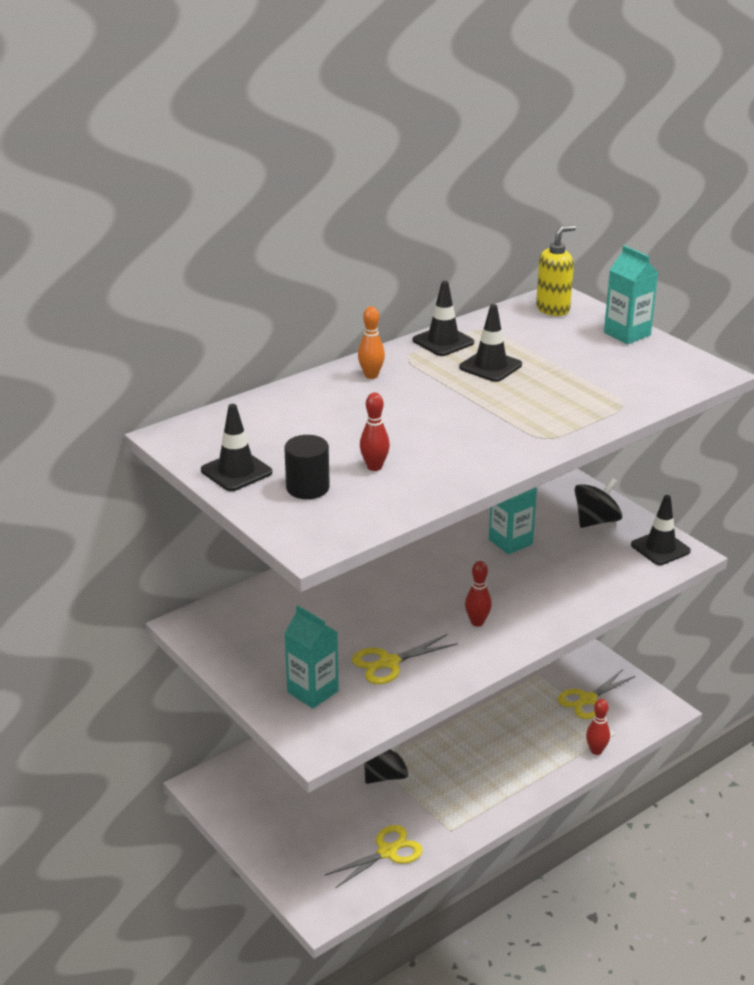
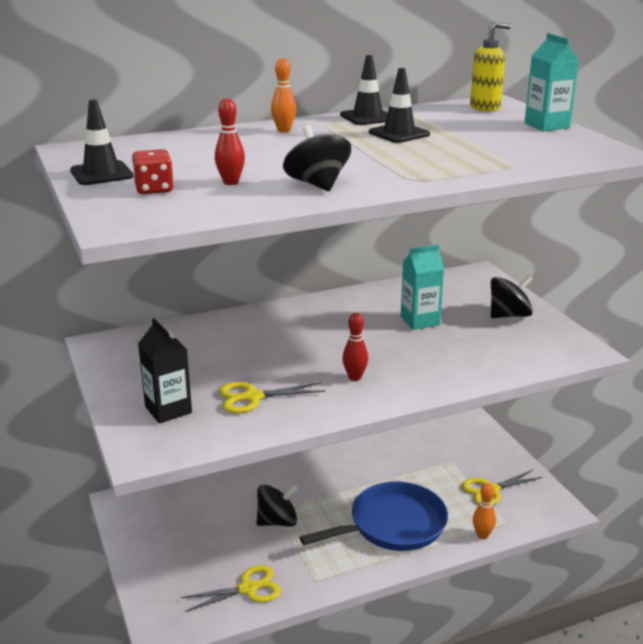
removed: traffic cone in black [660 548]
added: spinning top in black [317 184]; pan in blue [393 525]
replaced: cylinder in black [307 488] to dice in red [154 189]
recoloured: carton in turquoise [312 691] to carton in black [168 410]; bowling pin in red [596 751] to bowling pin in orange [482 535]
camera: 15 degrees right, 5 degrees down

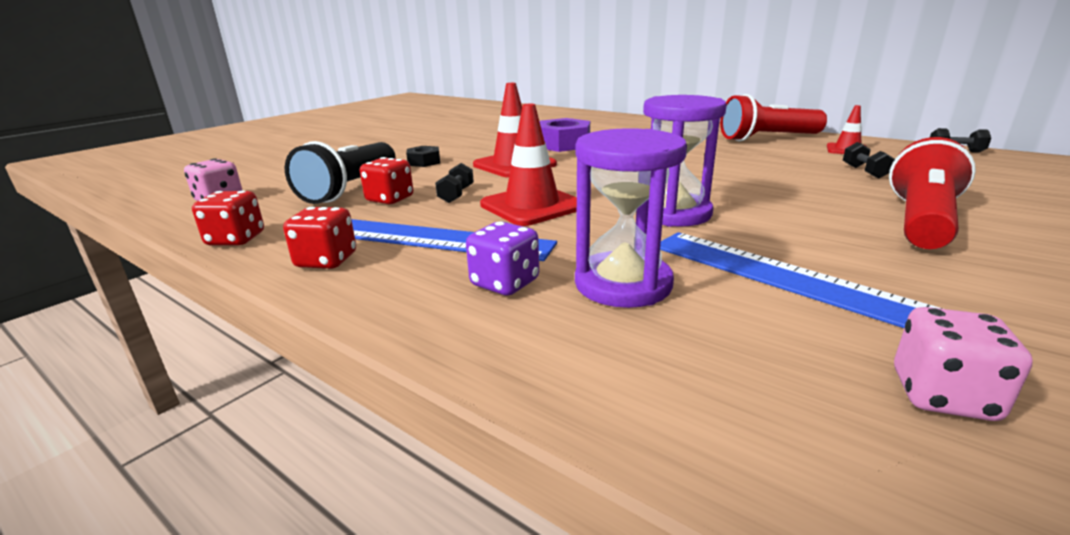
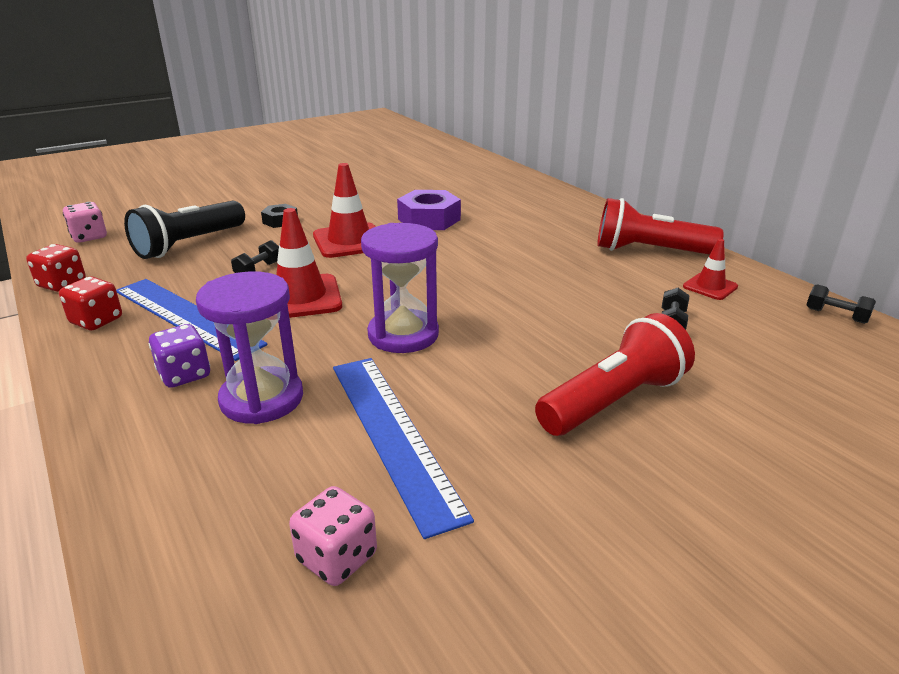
removed: dice in red [390 199]
camera: 20 degrees right, 5 degrees up

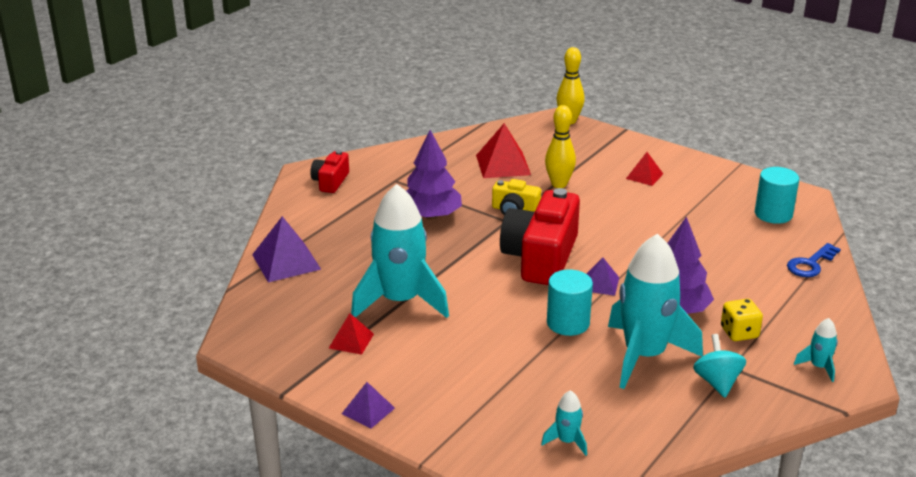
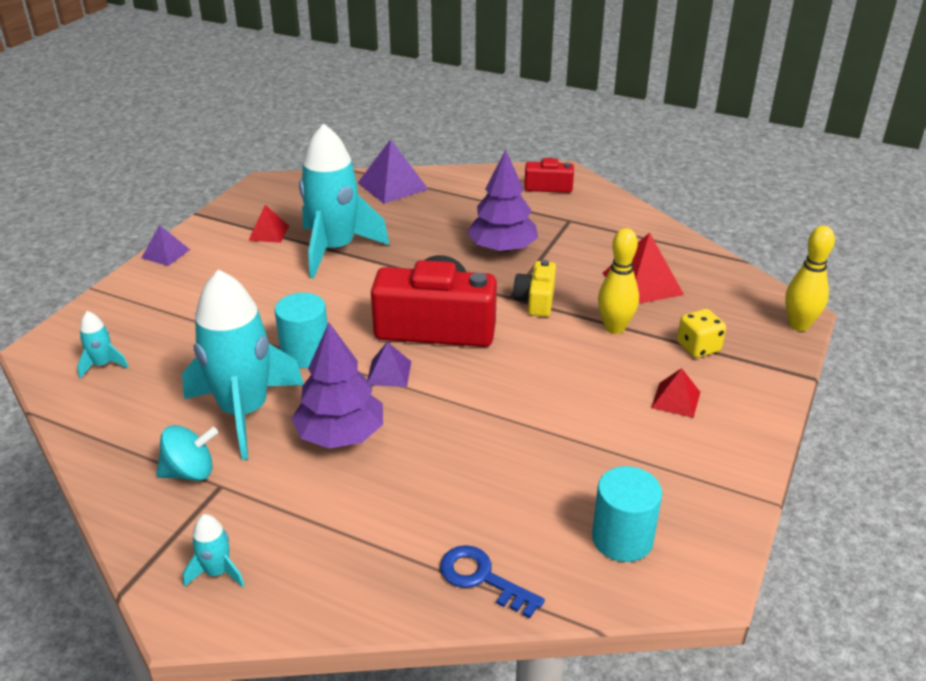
moved: dice in yellow [739 333] to [698 347]
camera: 80 degrees right, 5 degrees up

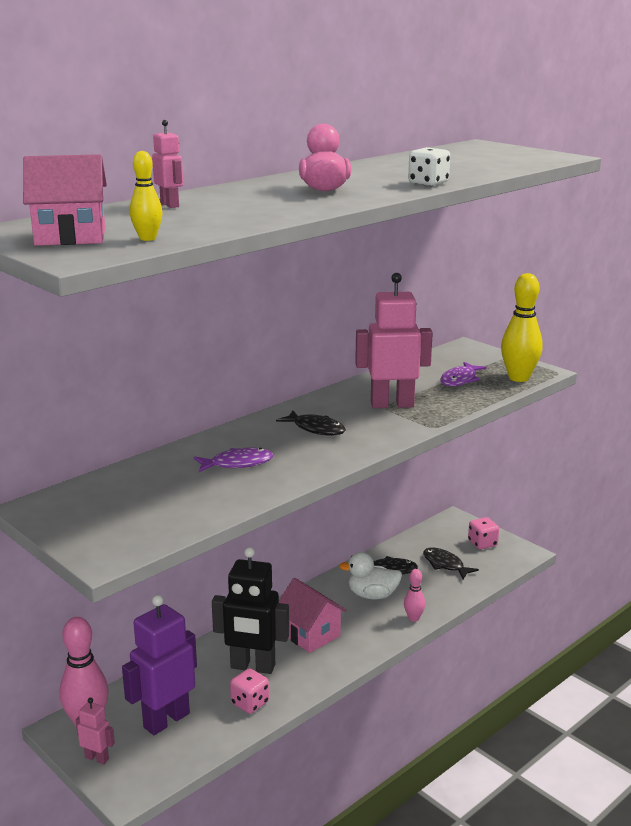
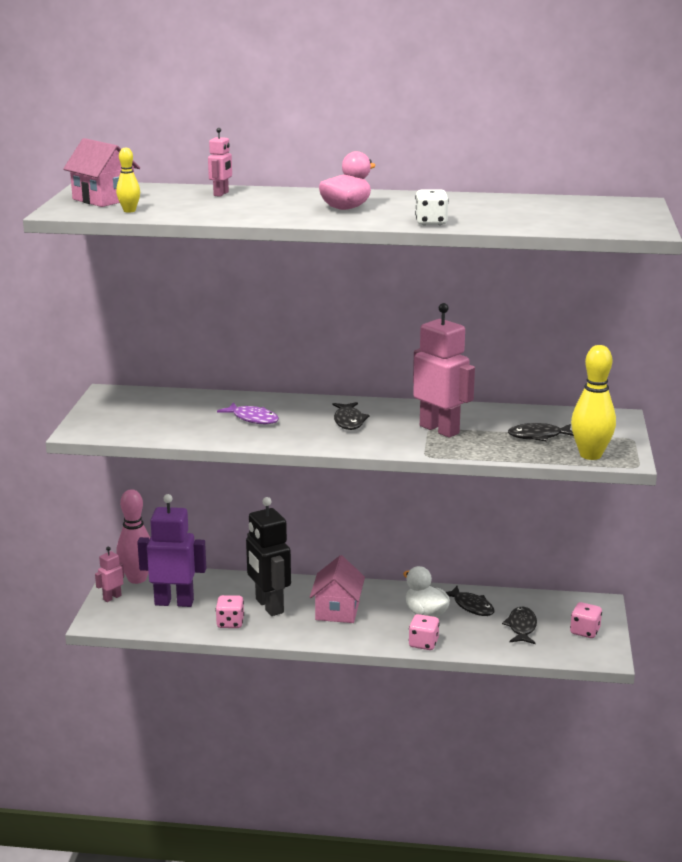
replaced: bowling pin in pink [413 618] to dice in pink [423 643]
recoloured: fish in purple [460 380] to fish in black [538 436]
turned: robot in pink [97 758] = [112 597] 120 degrees counterclockwise
camera: 50 degrees right, 0 degrees up

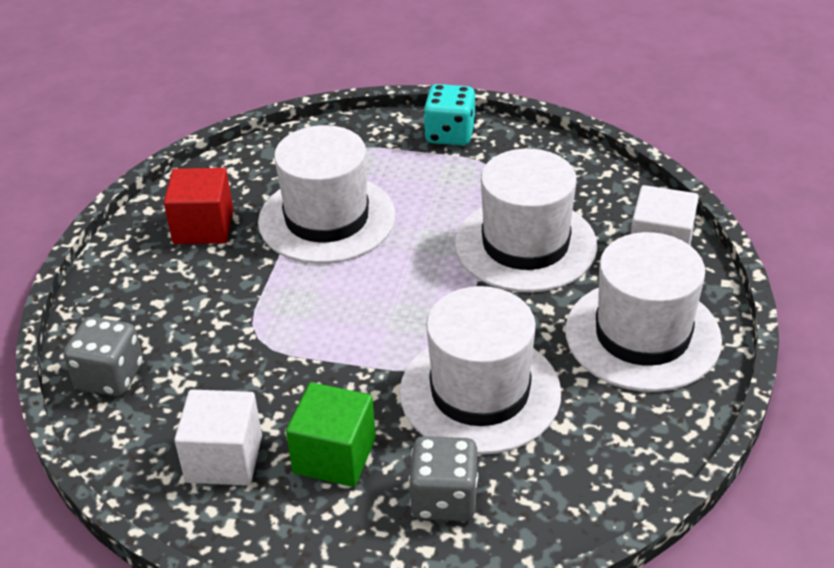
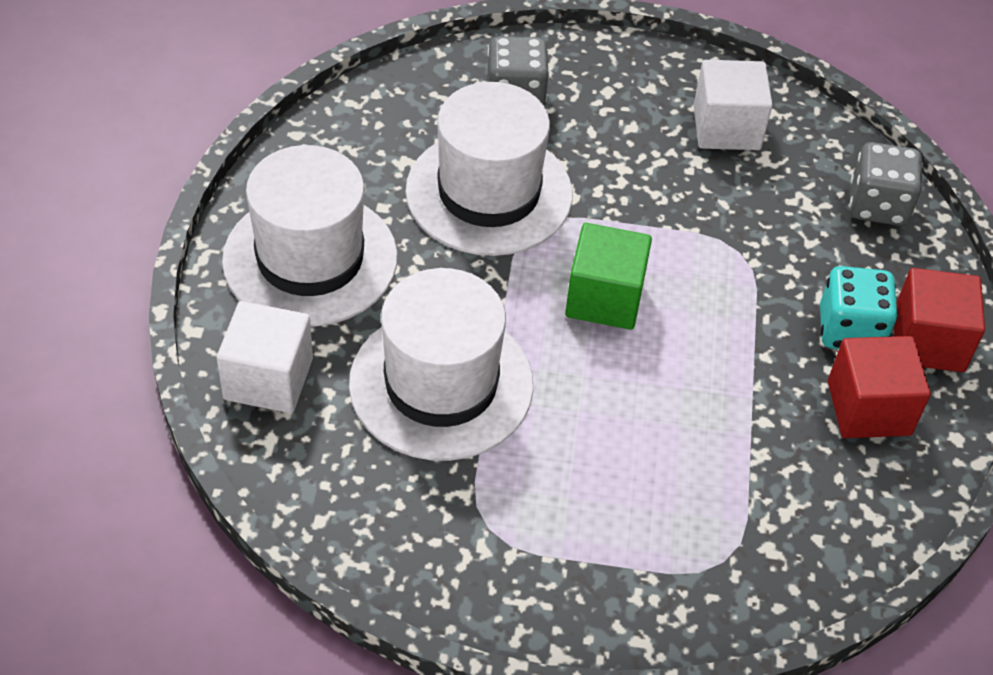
removed: hat in white [327 219]
added: cube in red [928 341]
moved: cube in green [334 456] to [604 298]; dice in turquoise [450 134] to [850 330]
camera: 170 degrees right, 10 degrees up

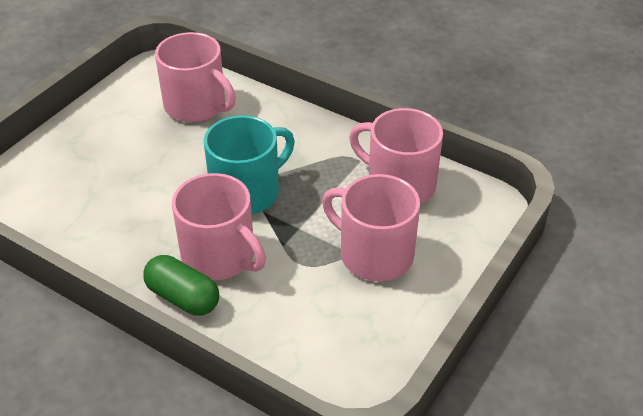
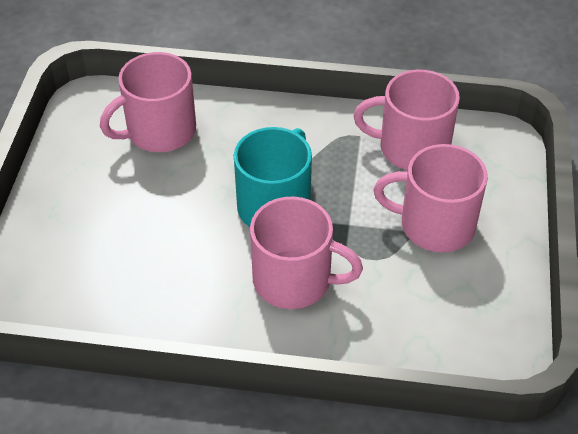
removed: capsule in green [183 297]
turned: mug in pink [196 106] = [159 131] 135 degrees clockwise
camera: 25 degrees left, 5 degrees up

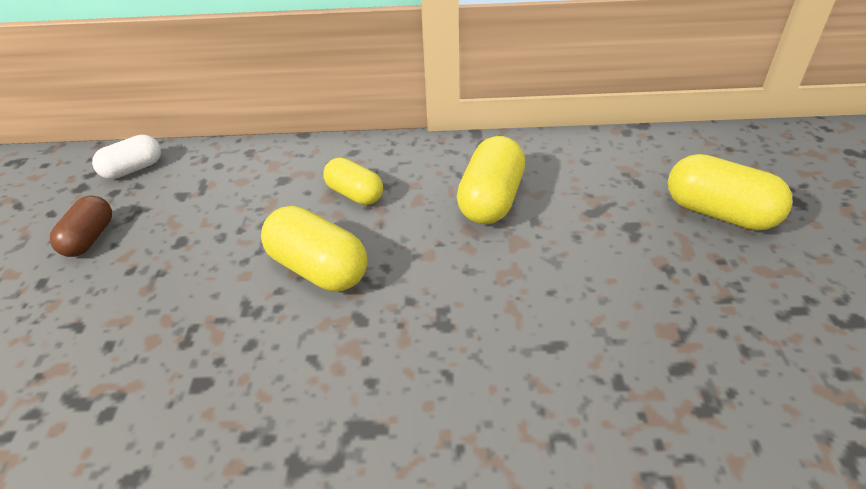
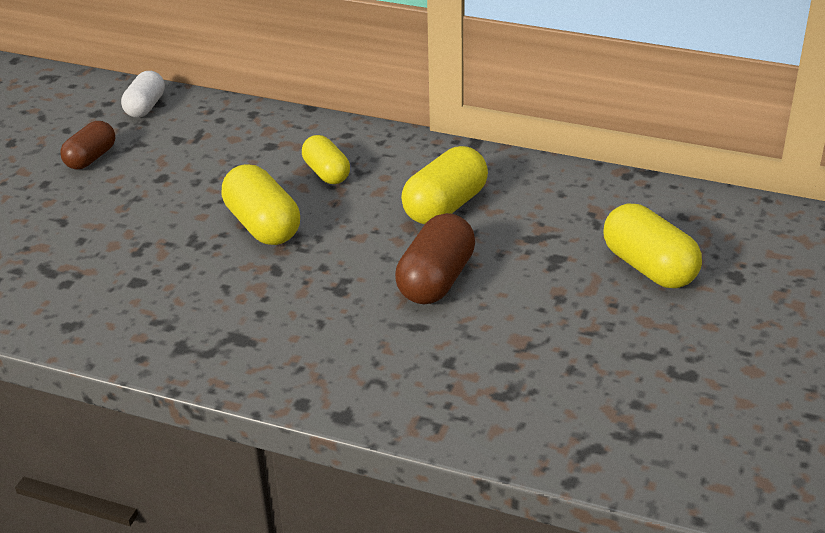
added: capsule in brown [436 280]
turned: capsule in white [133 169] = [145 107] 60 degrees counterclockwise
camera: 20 degrees right, 5 degrees down

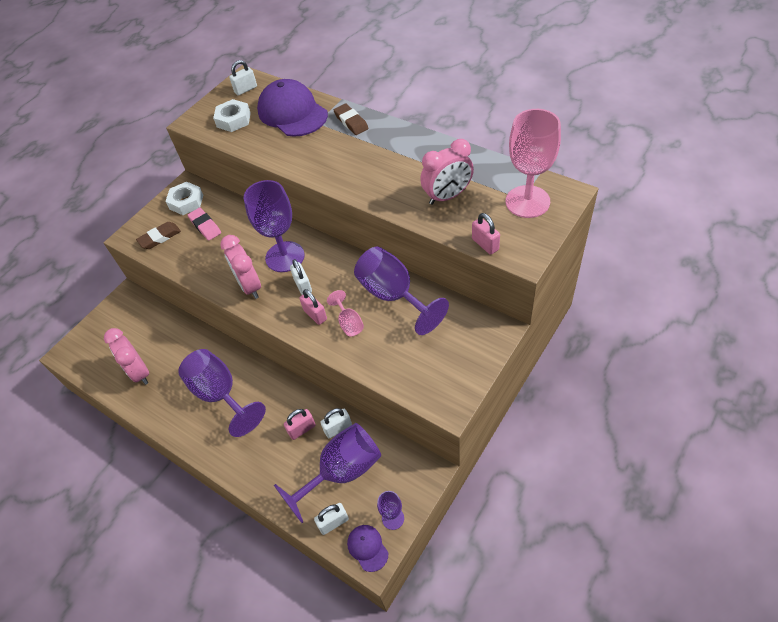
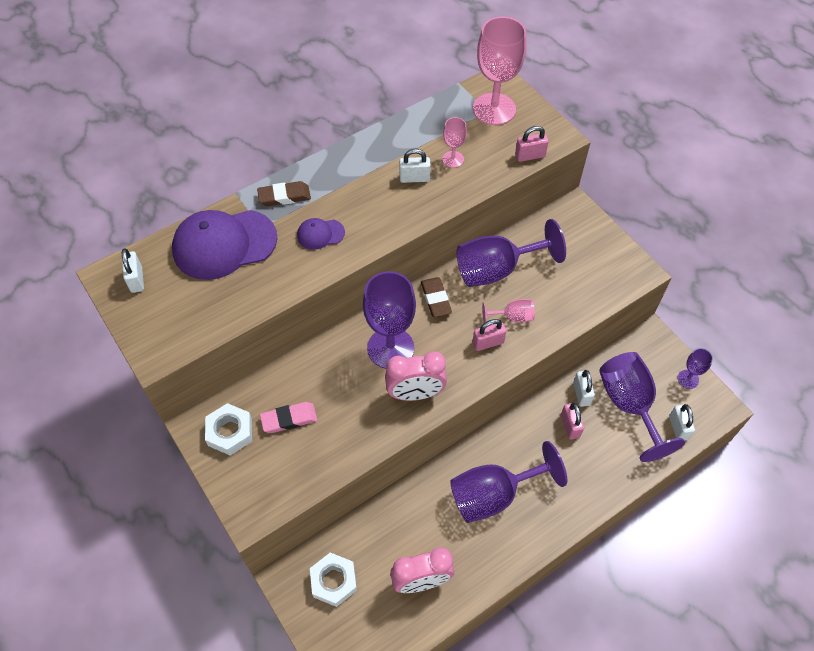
moved: eraser in brown [160 237] to [435 299]; nut in white [233 120] to [334 581]; padlock in white [303 286] to [414 178]; cap in purple [367 548] to [320 234]
replaced: clock in pink [447 196] to goblet in pink [453 159]
camera: 75 degrees left, 5 degrees up

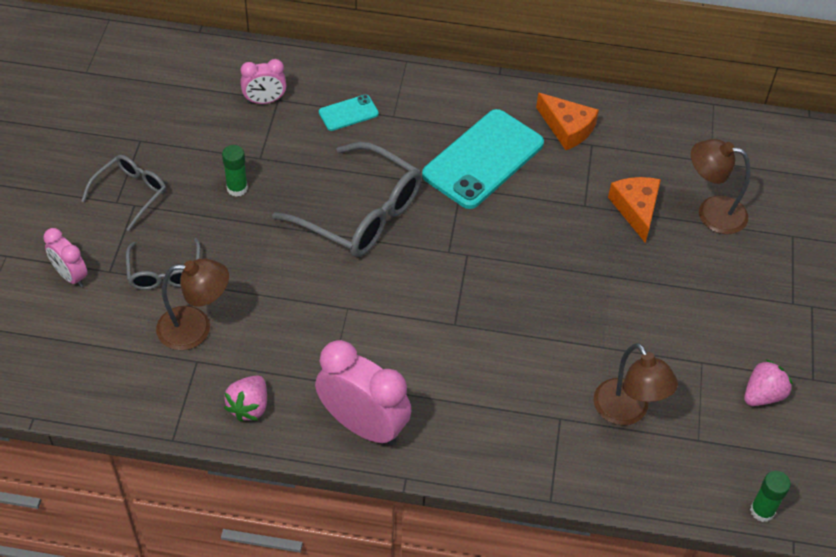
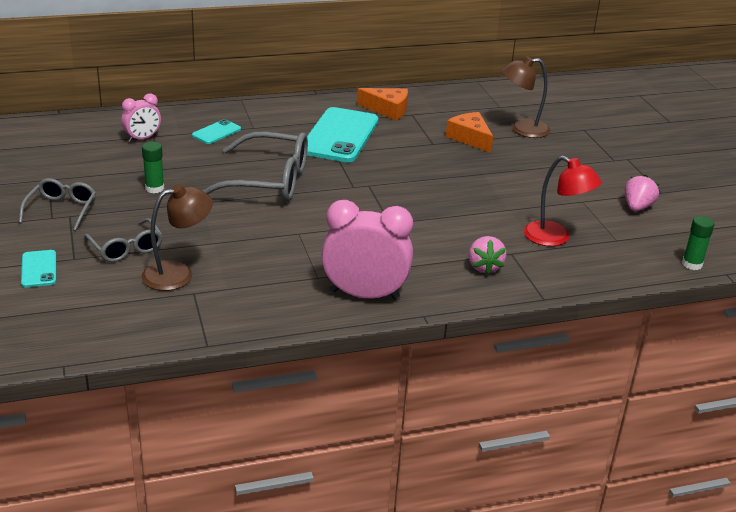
moved: strawberry in pink [249 407] to [484 267]
replaced: clock in pink [70 276] to phone in turquoise [39 269]
recoloured: lamp in brown [627 412] to lamp in red [555 238]
camera: 25 degrees left, 20 degrees down

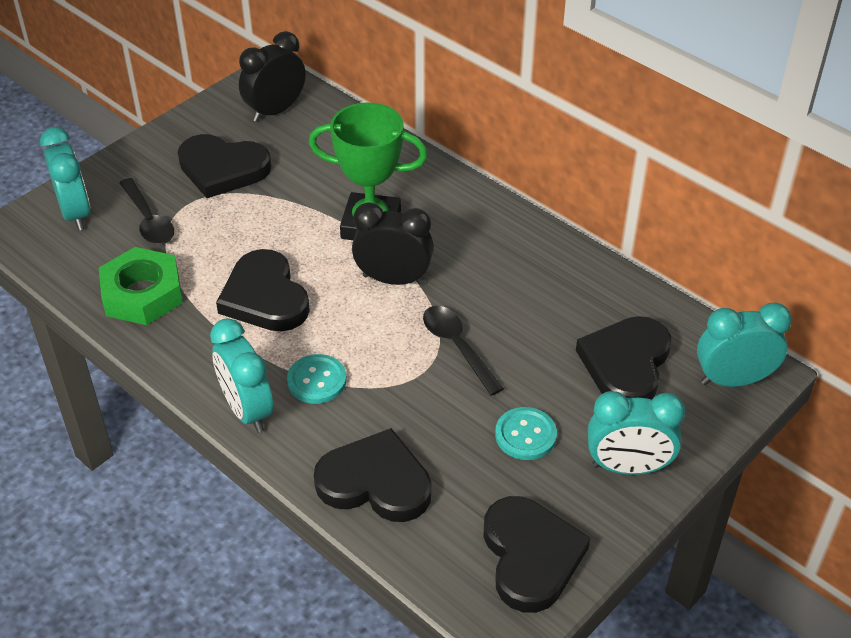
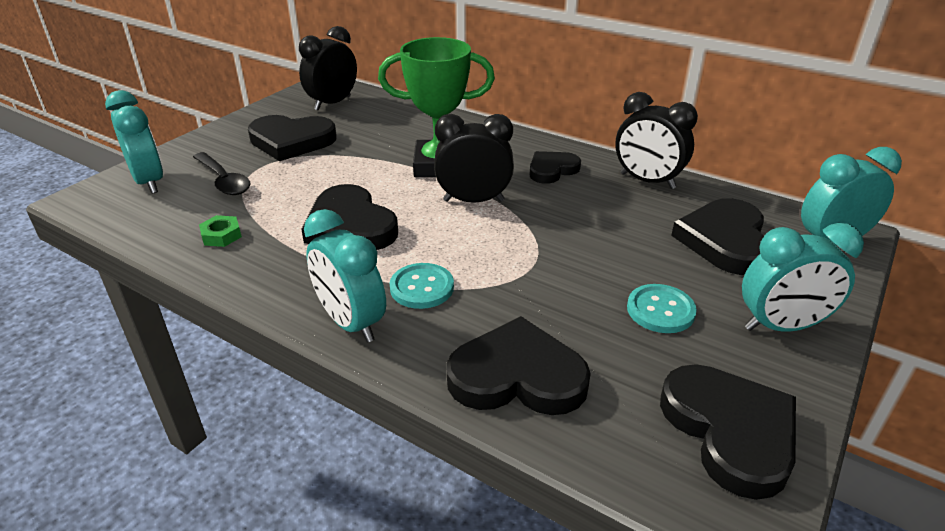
removed: spoon in black [458 347]
added: heart in black [552 170]; clock in black [647 181]
resized: nut in green [142 294] = [221 235] x0.46
camera: 10 degrees left, 10 degrees down

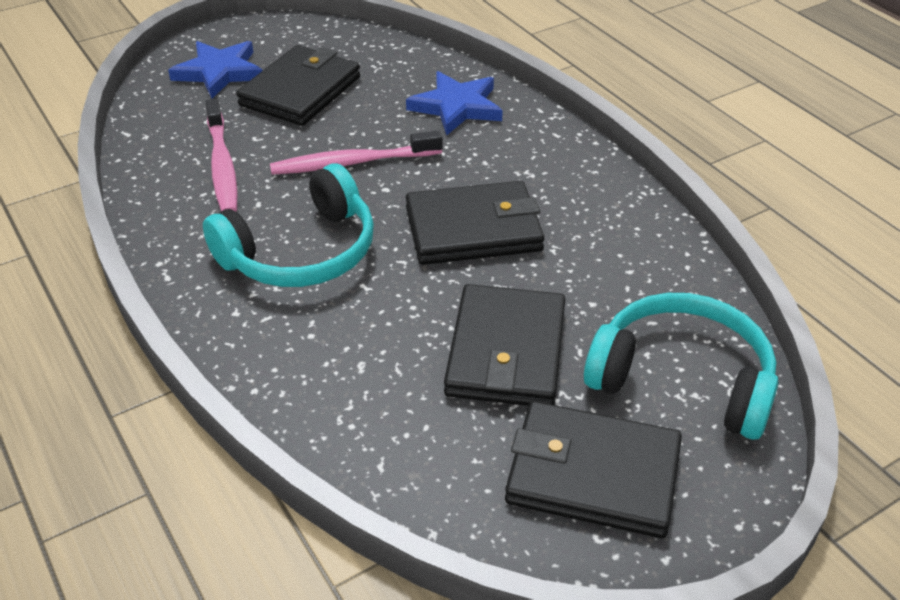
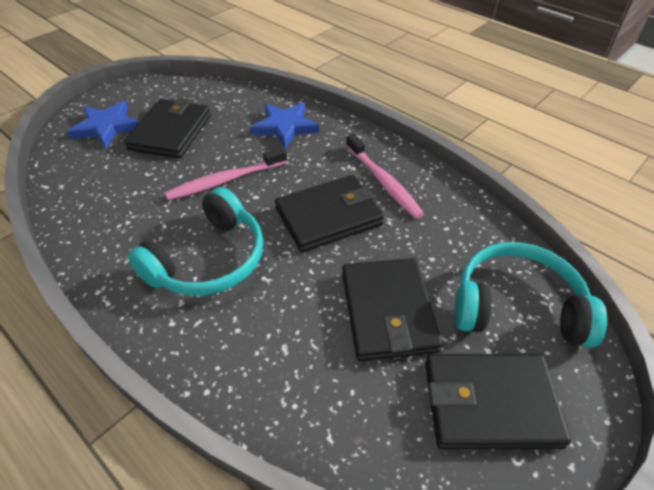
moved: toothbrush in pink [222 166] to [383 182]
camera: 15 degrees left, 5 degrees up

